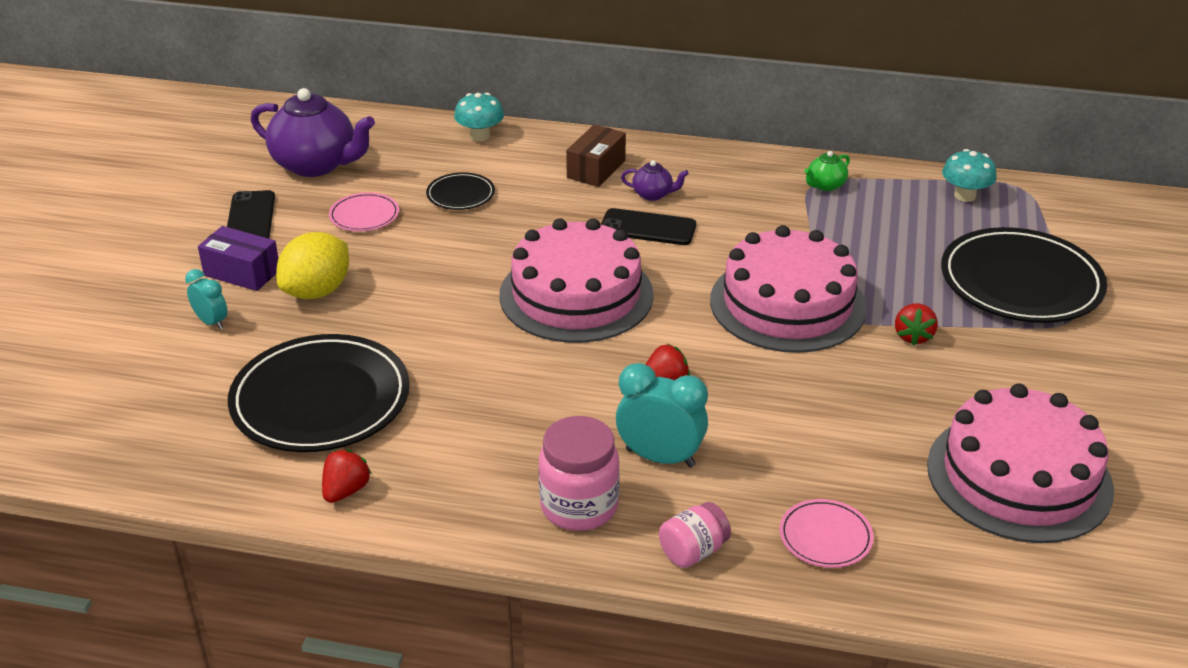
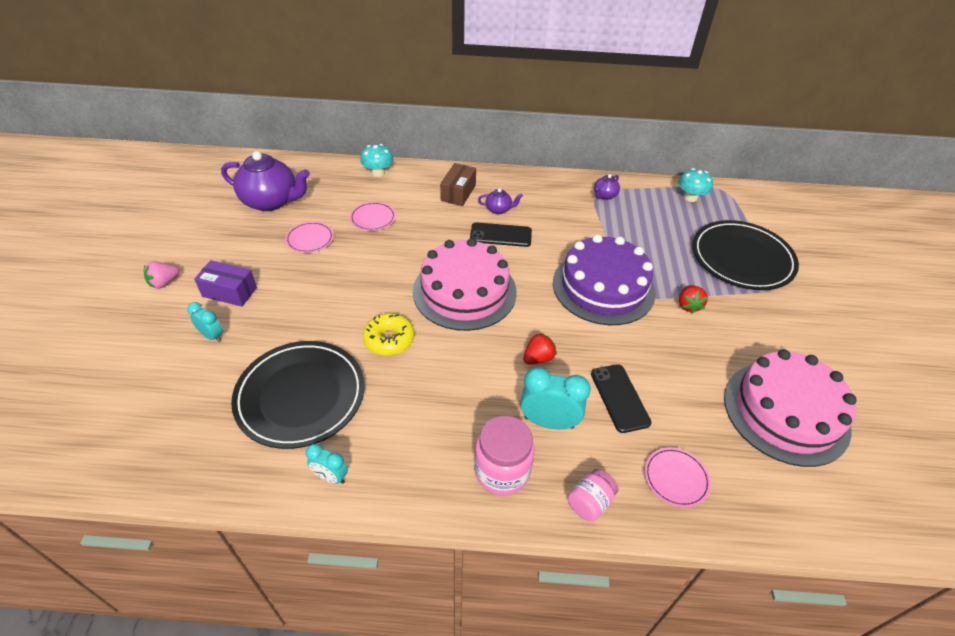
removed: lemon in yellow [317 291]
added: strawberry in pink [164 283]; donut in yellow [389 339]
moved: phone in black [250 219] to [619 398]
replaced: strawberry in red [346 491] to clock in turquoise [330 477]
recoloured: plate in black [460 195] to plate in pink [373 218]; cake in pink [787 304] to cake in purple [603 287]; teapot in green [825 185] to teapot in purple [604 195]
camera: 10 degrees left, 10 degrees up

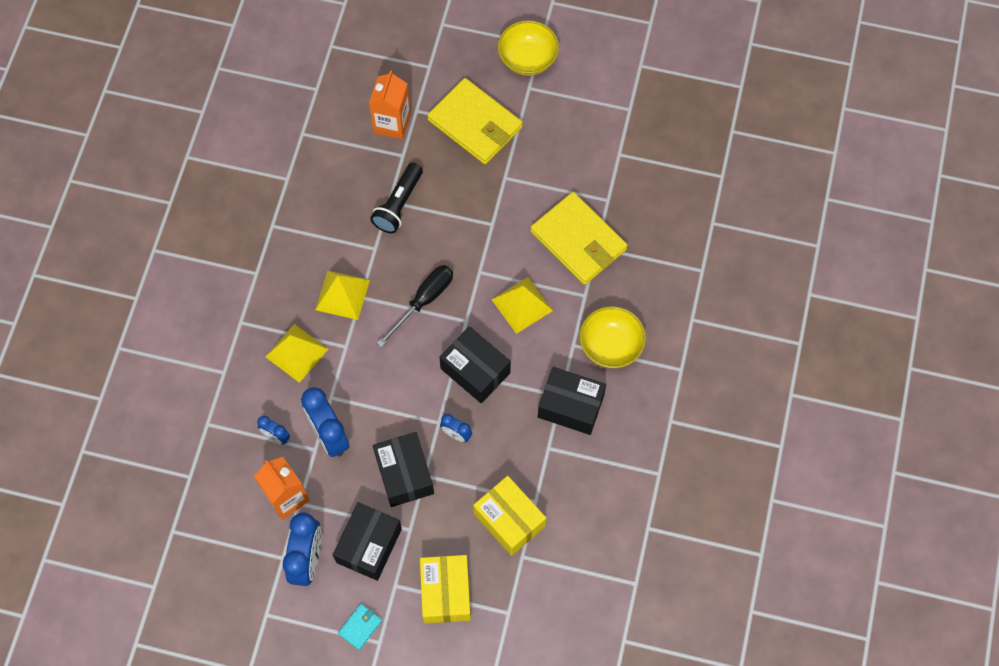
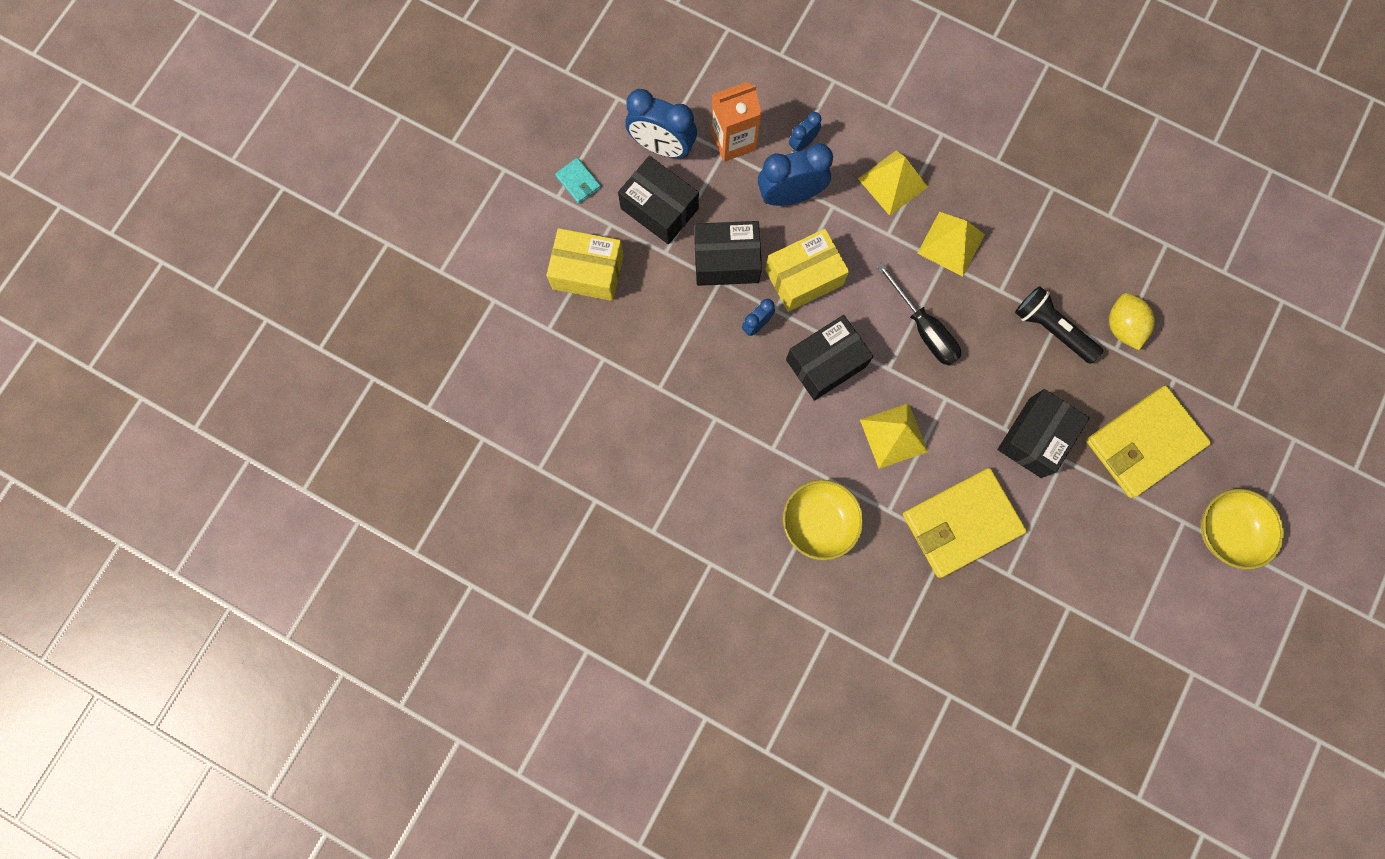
removed: carton in orange [392 123]
added: lemon in yellow [1122 327]
moved: box in yellow [509 520] to [804 277]; box in black [570 406] to [1035 437]
camera: 105 degrees right, 10 degrees up

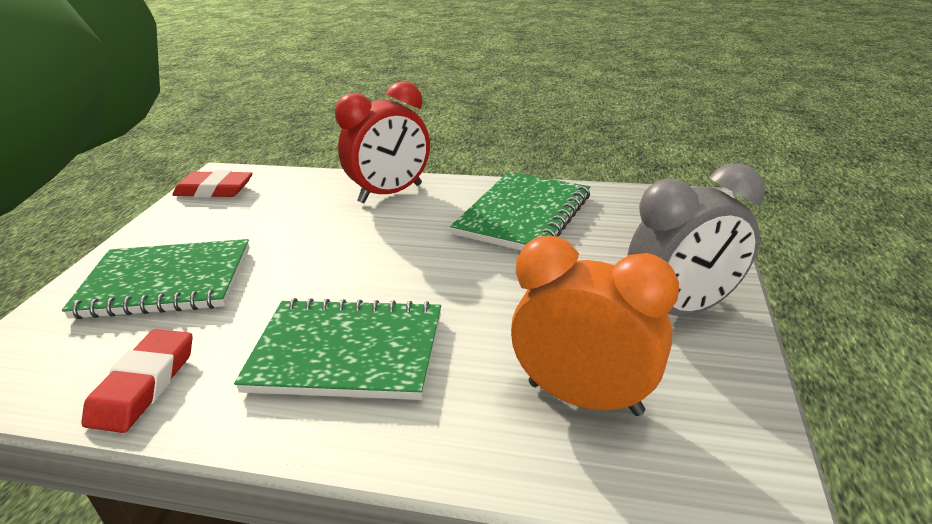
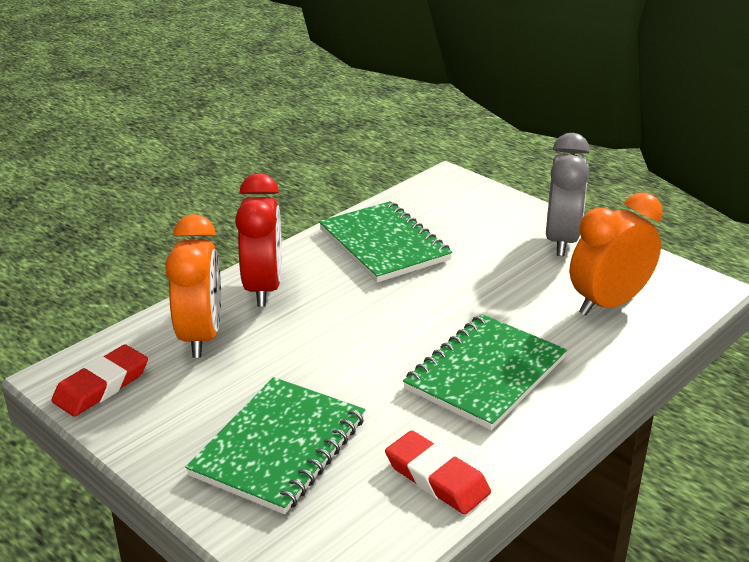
added: clock in orange [201 336]
camera: 60 degrees left, 0 degrees up

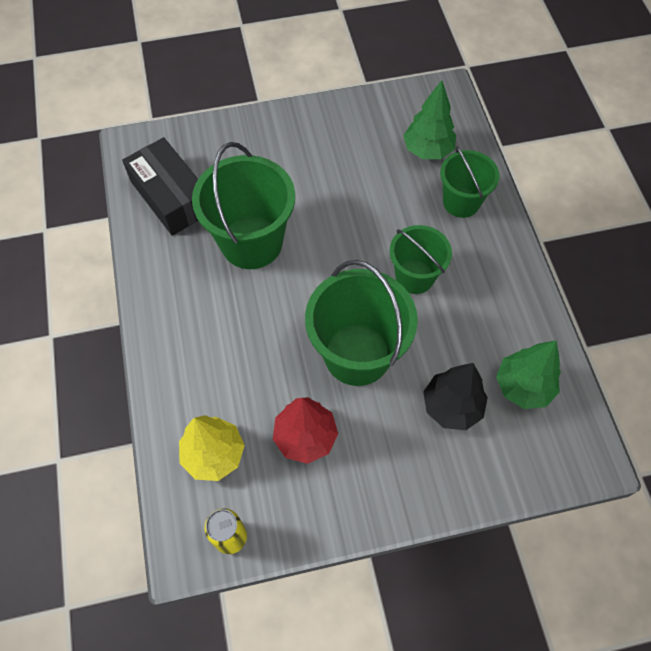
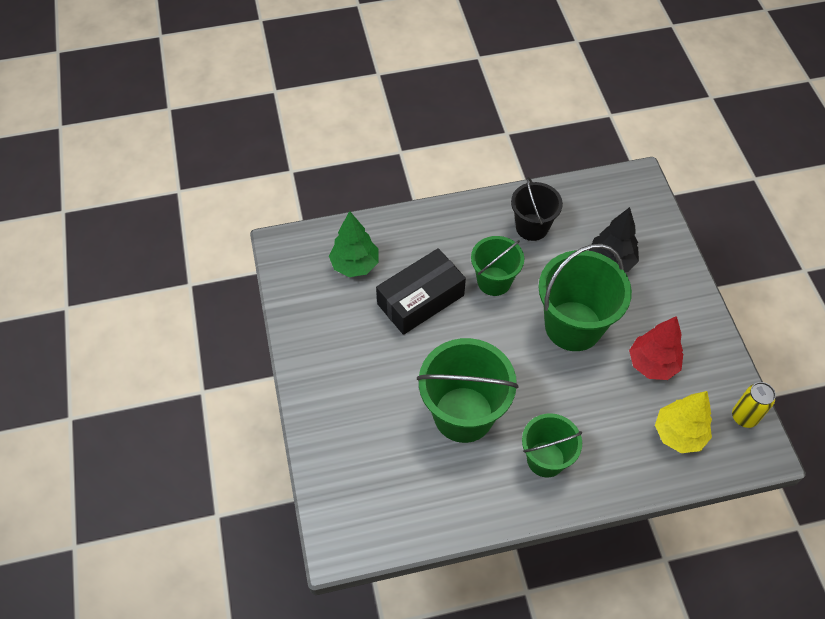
removed: tree in green [523 387]
added: bucket in black [532 227]
moved: box in black [171 197] to [420 299]; bucket in green [461 202] to [545 459]
camera: 90 degrees left, 5 degrees down

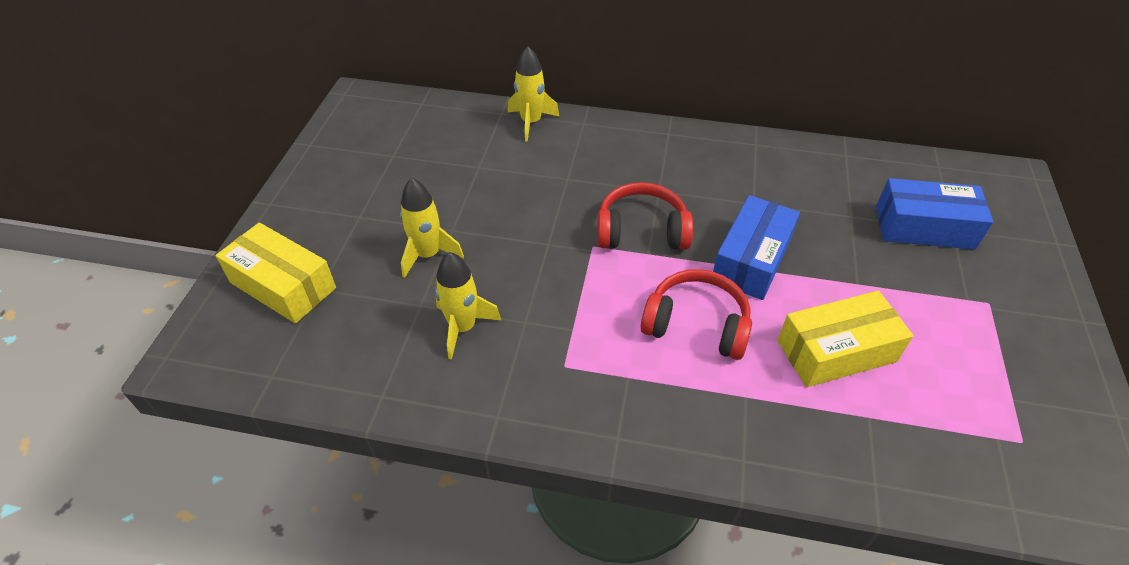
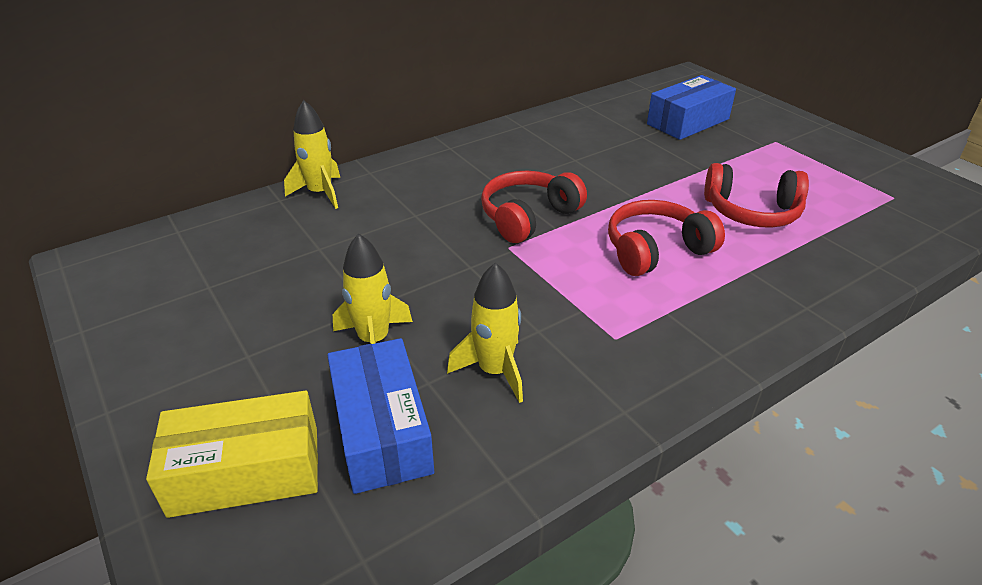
moved: box in blue [751 260] to [382 430]
replaced: box in yellow [836 351] to headphones in red [751 212]
camera: 45 degrees left, 10 degrees down

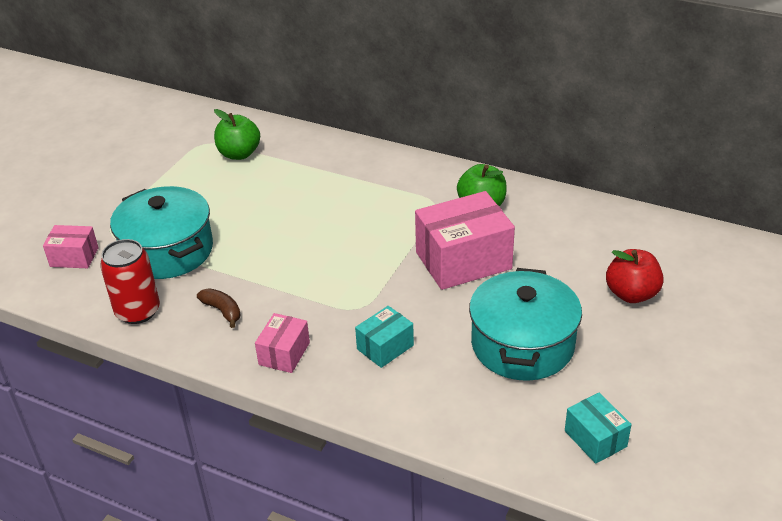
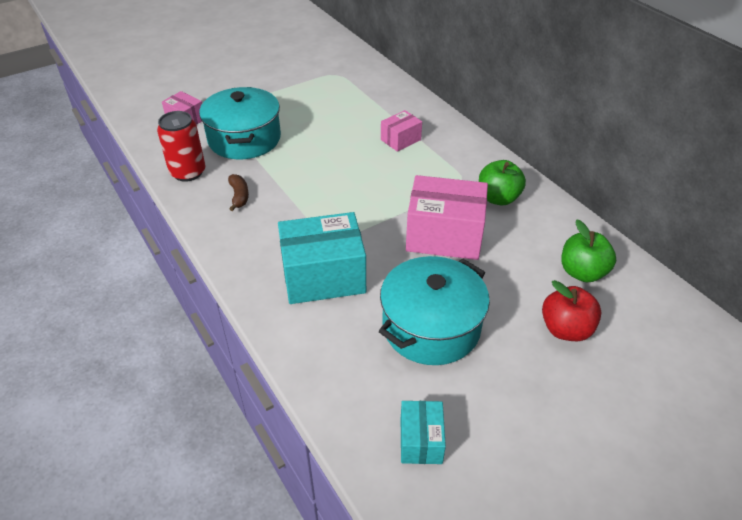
moved: apple in green [239 154] to [582 272]; box in pink [284 353] to [400 140]
resized: box in turquoise [385 347] = [323 276] x1.91
camera: 30 degrees right, 5 degrees up

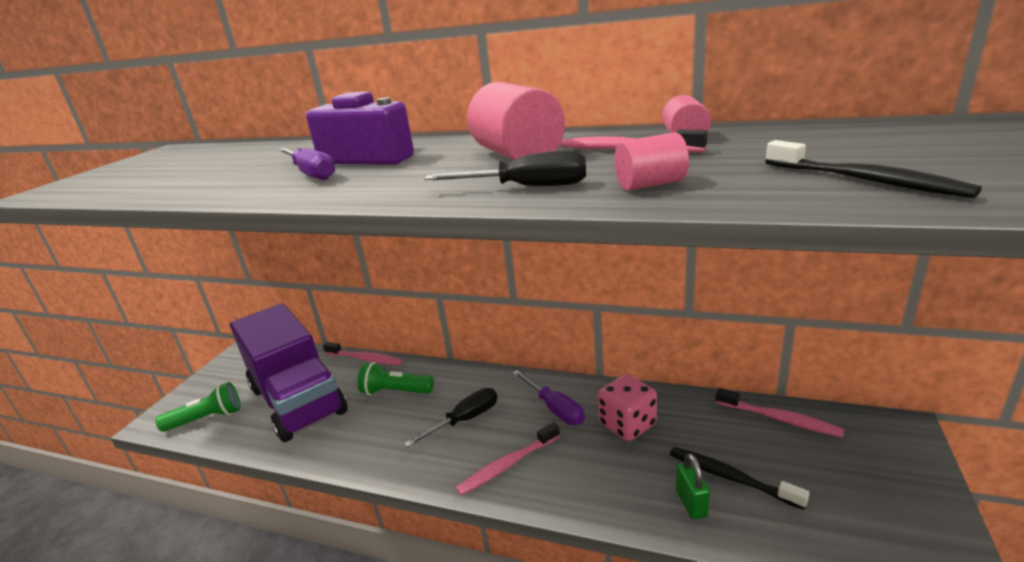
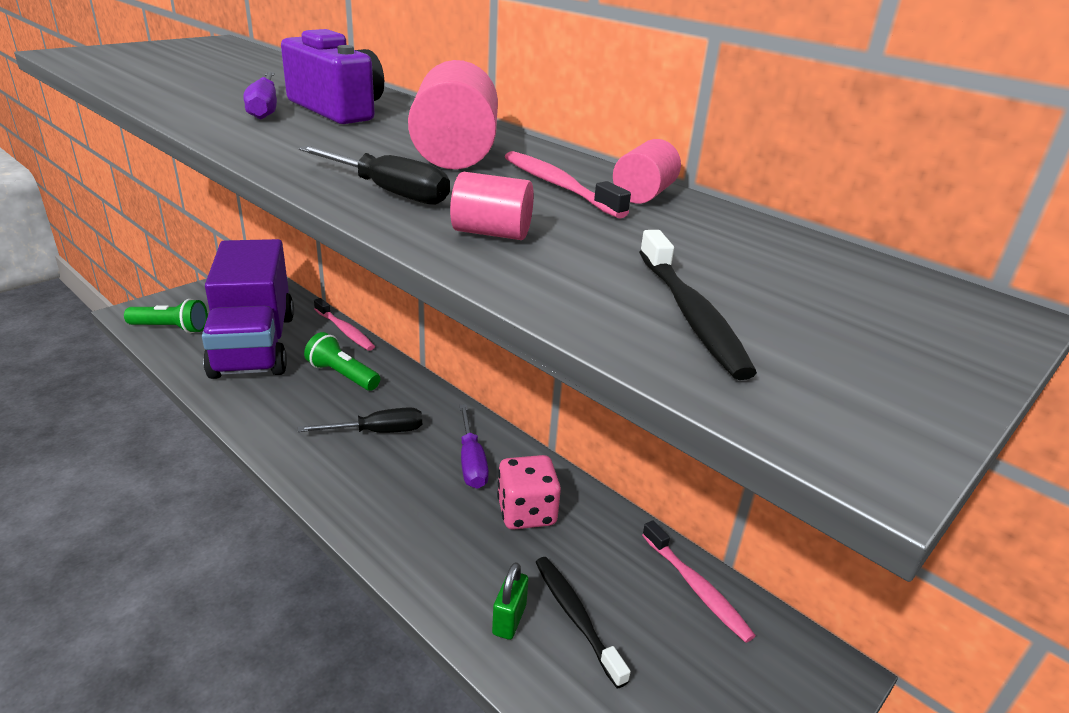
removed: toothbrush in pink [507 465]
camera: 20 degrees right, 5 degrees up

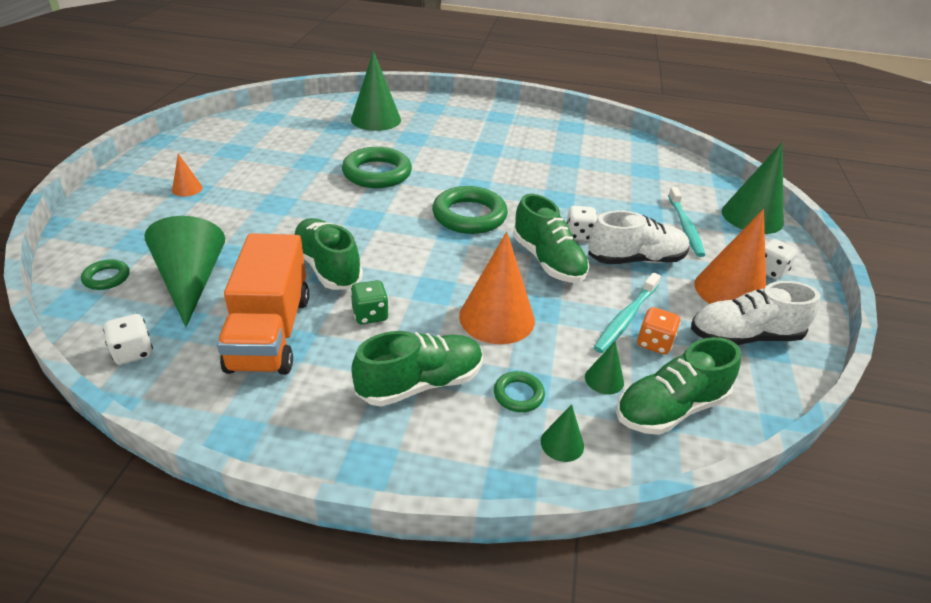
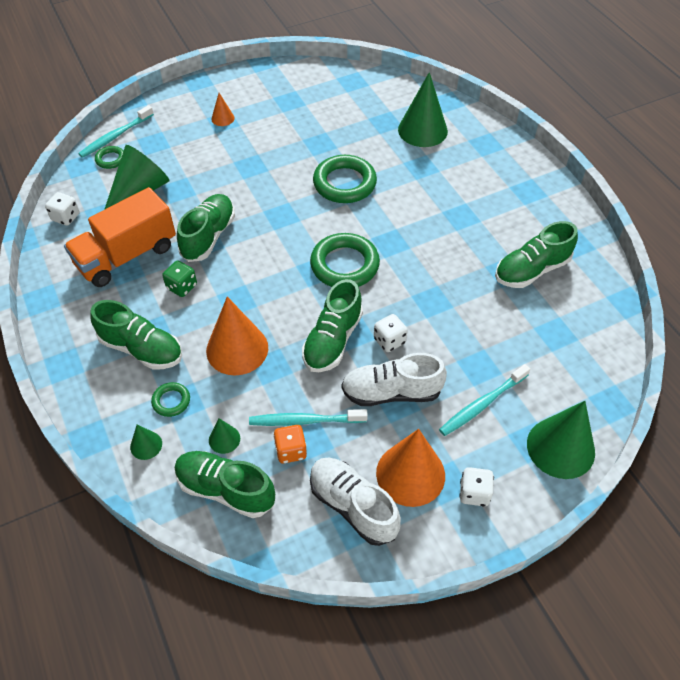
added: toothbrush in turquoise [115 136]; shoe in green [531 270]
turned: shoe in white [635 259] = [391 392] 135 degrees clockwise
camera: 55 degrees right, 15 degrees up

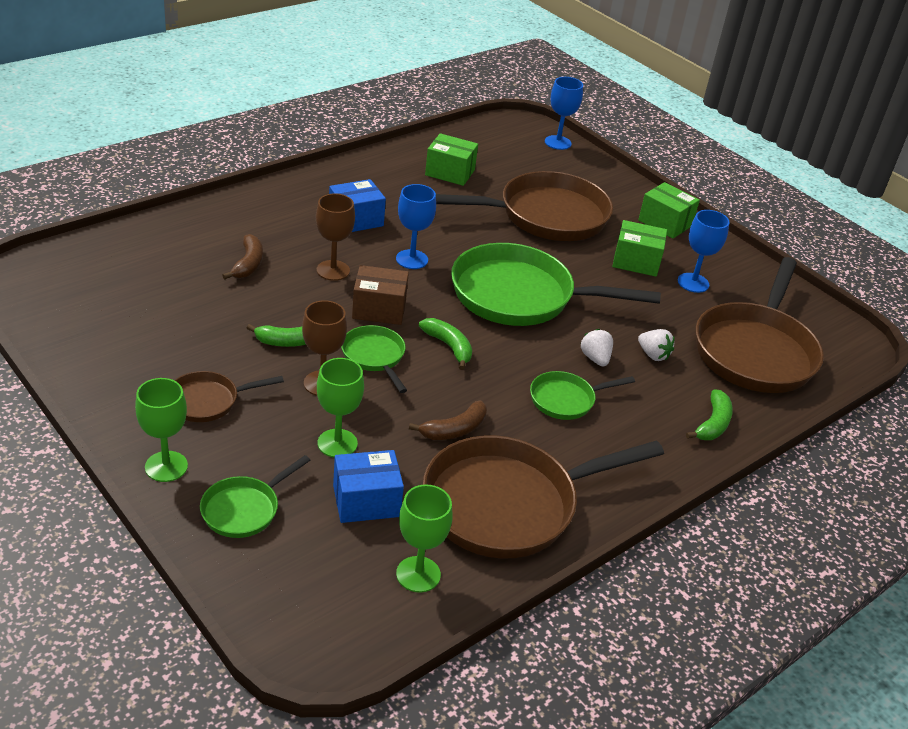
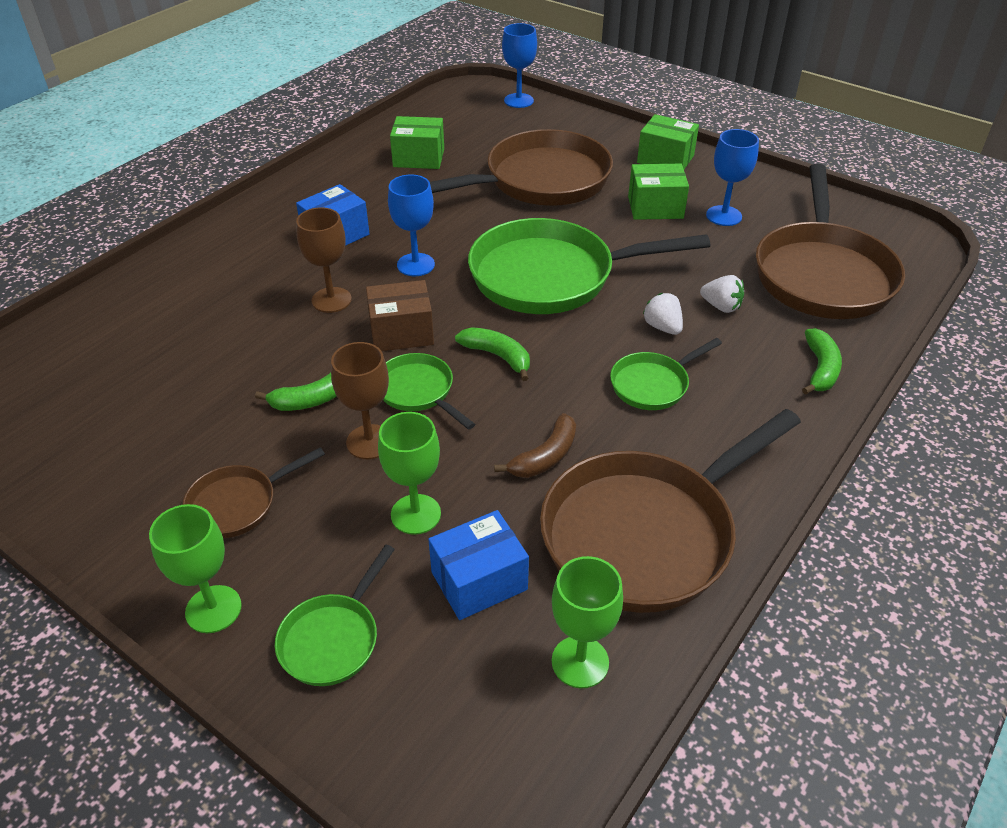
removed: banana in brown [248 264]
camera: 10 degrees left, 5 degrees up

